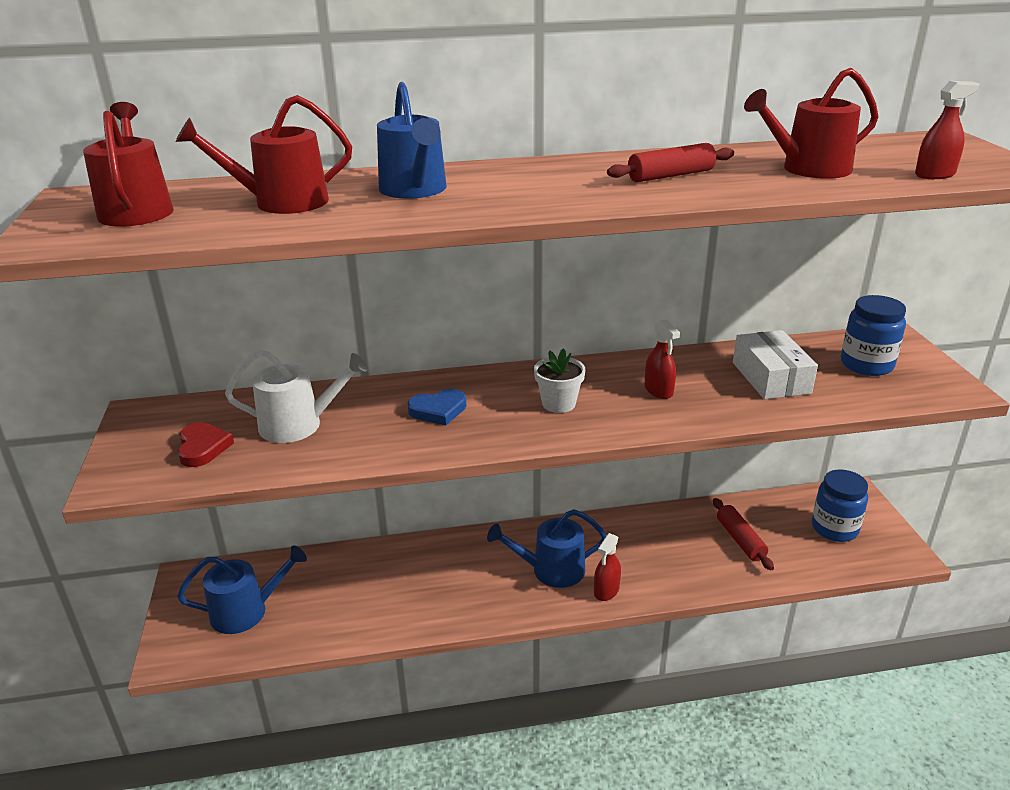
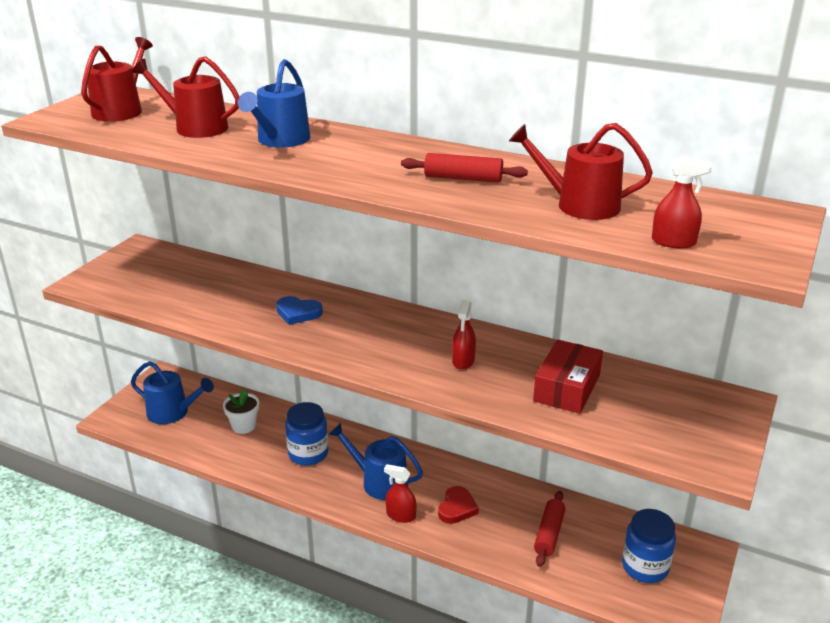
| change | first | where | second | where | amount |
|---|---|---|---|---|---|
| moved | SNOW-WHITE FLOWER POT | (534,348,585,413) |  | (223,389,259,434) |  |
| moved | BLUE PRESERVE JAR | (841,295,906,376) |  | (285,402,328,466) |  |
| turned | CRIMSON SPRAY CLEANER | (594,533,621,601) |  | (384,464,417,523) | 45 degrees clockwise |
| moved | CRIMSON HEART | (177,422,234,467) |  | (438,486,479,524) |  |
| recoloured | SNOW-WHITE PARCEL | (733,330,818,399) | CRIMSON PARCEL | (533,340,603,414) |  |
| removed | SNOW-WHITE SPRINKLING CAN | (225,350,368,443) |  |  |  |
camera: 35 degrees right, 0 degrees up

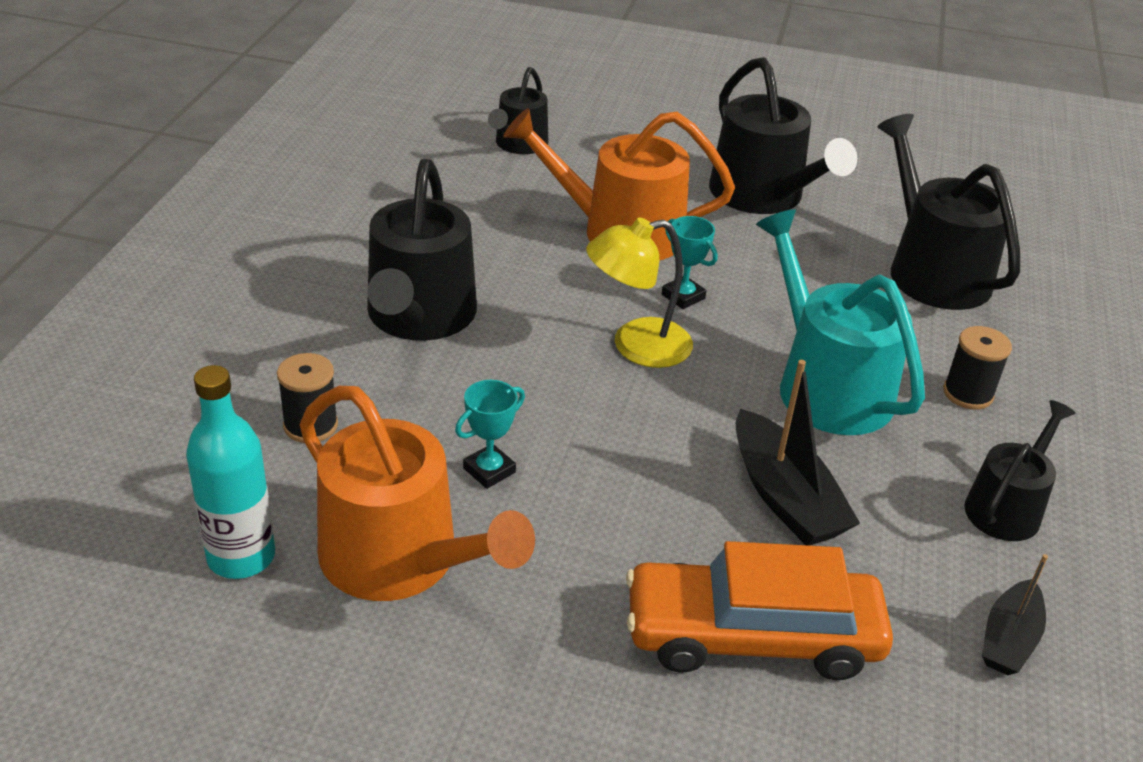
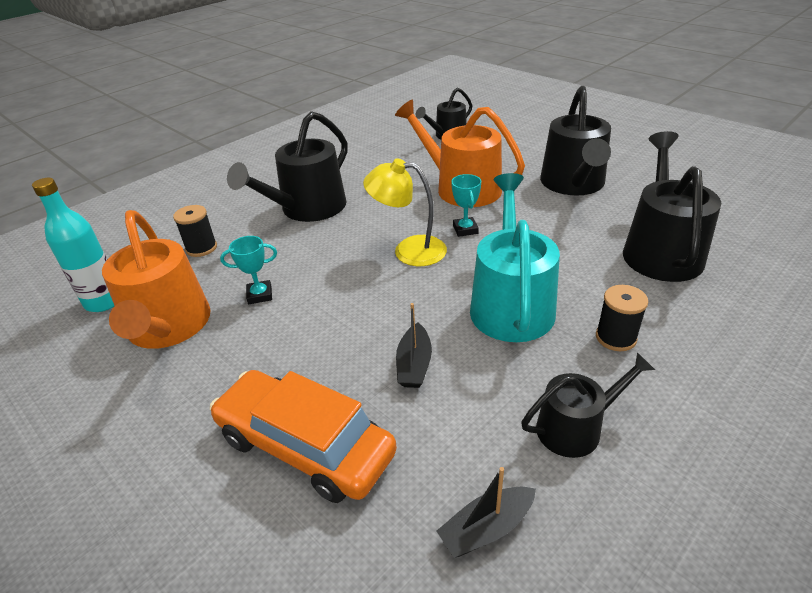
| change | first | where | second | where | amount |
|---|---|---|---|---|---|
| resized | BLACK TOY BOAT | (736,360,860,546) |  | (396,303,432,388) | x0.63 |
camera: 35 degrees right, 0 degrees up

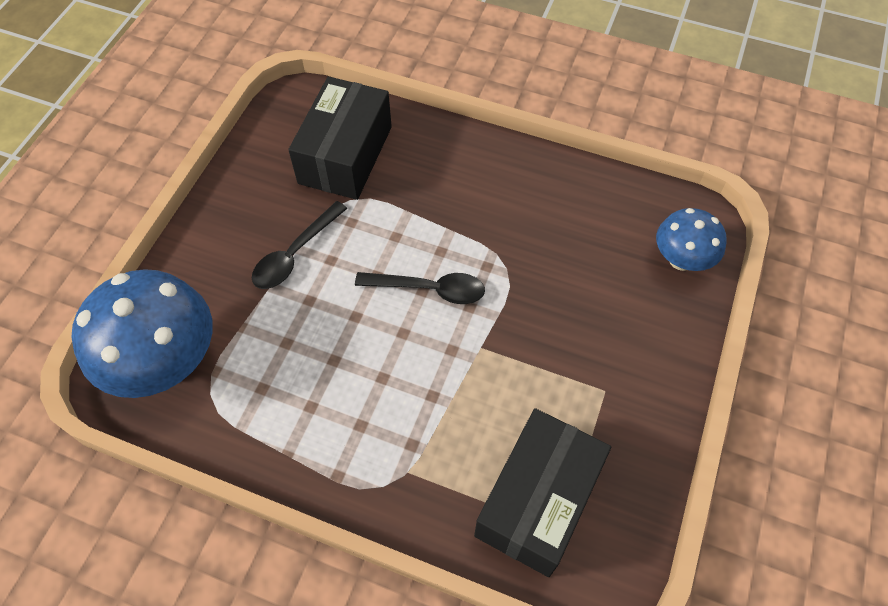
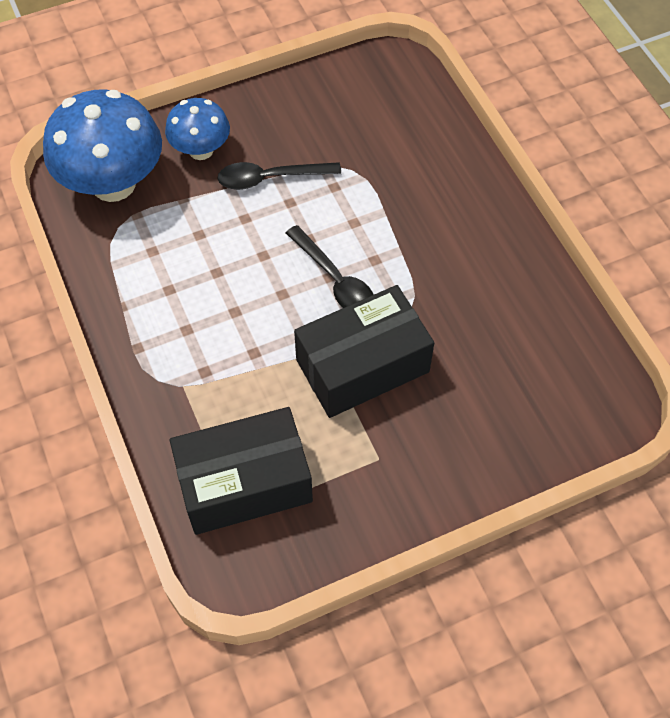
| change | first | where | second | where | amount |
|---|---|---|---|---|---|
| moved | BLUE FUNGUS | (656,208,727,271) |  | (165,98,230,160) |  |
| moved | BLACK PARCEL | (288,76,392,200) |  | (294,285,434,418) |  |
camera: 45 degrees right, 0 degrees up

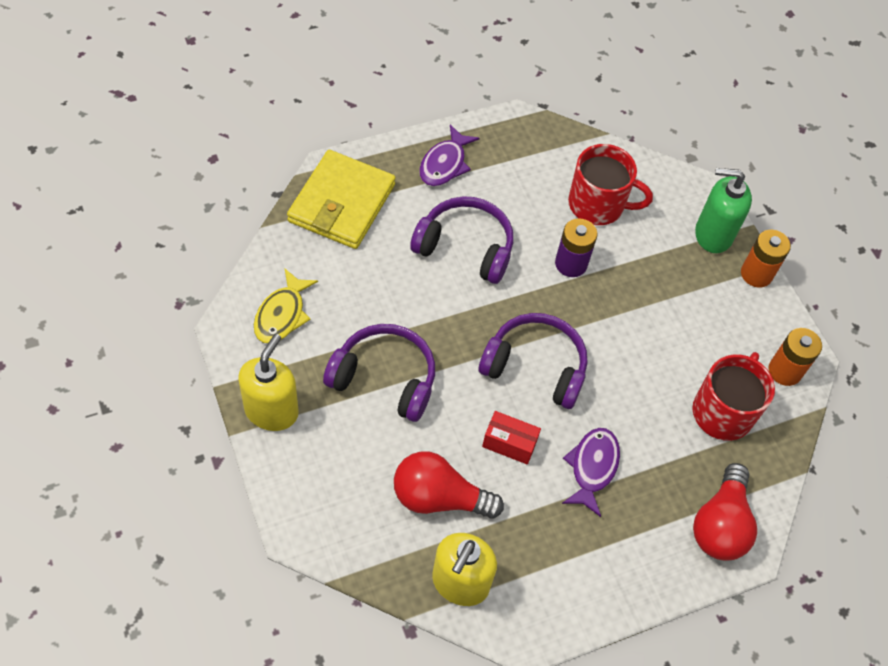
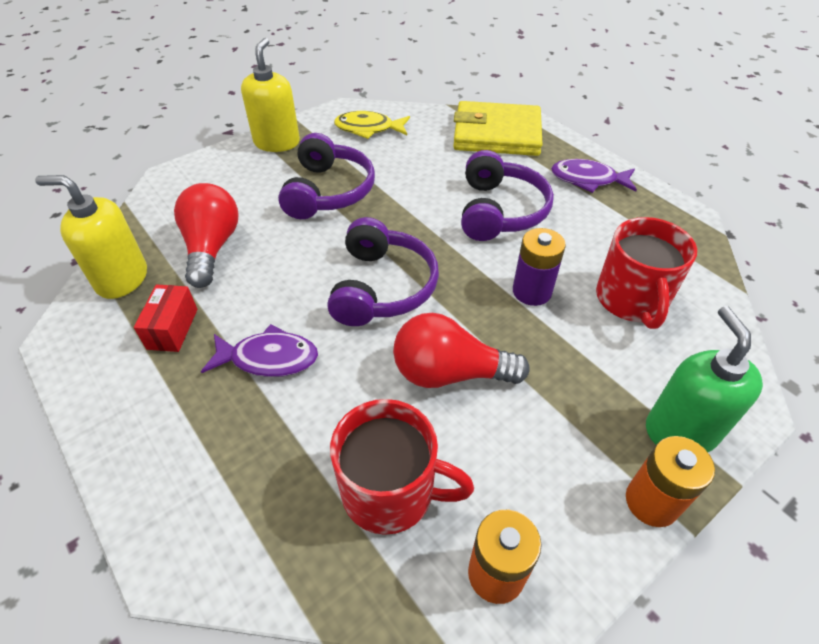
| change | first | where | second | where | amount |
|---|---|---|---|---|---|
| moved | CRIMSON PARCEL | (482,411,541,465) |  | (134,284,198,352) |  |
| turned | YELLOW PUMP BOTTLE | (238,334,299,431) |  | (241,38,300,152) | 90 degrees counterclockwise |
| moved | CRIMSON LIGHTBULB | (693,463,757,560) |  | (393,313,530,388) |  |
camera: 80 degrees right, 10 degrees down

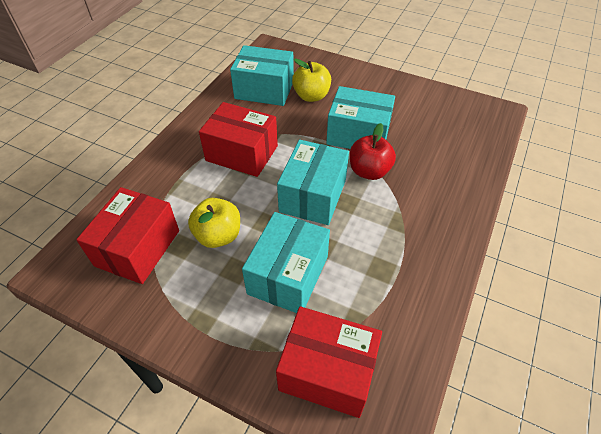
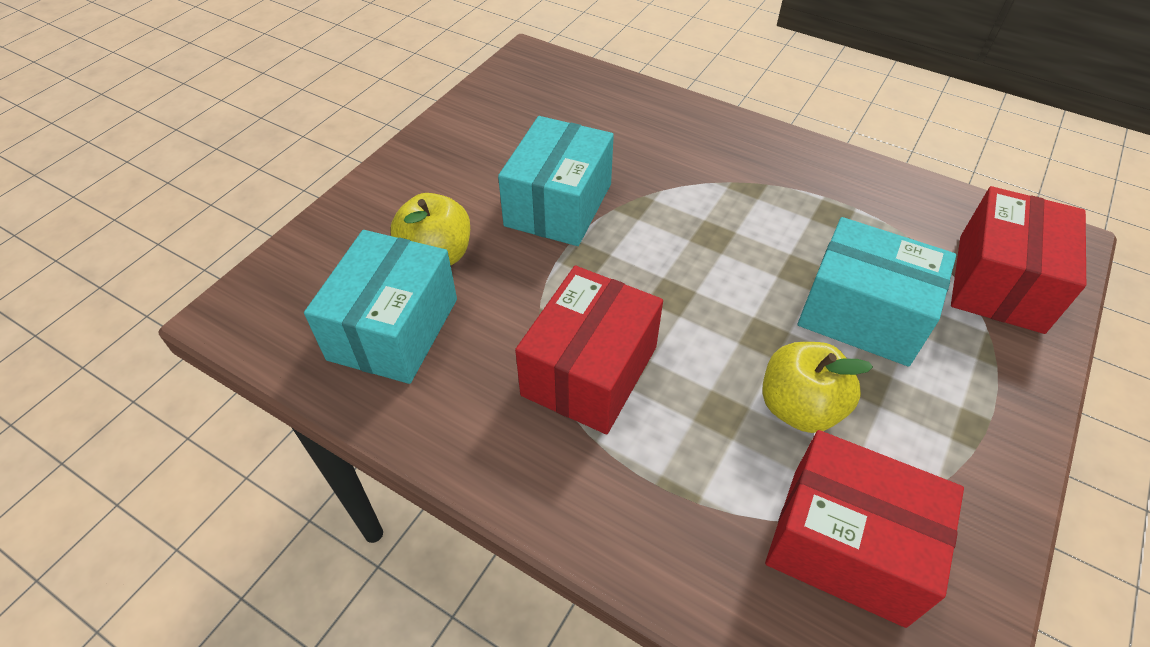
| change | first | where | second | where | amount |
|---|---|---|---|---|---|
| removed | TEAL PARCEL | (277,140,349,225) |  |  |  |
| removed | CRIMSON APPLE FRUIT | (350,123,396,180) |  |  |  |
camera: 85 degrees left, 0 degrees up

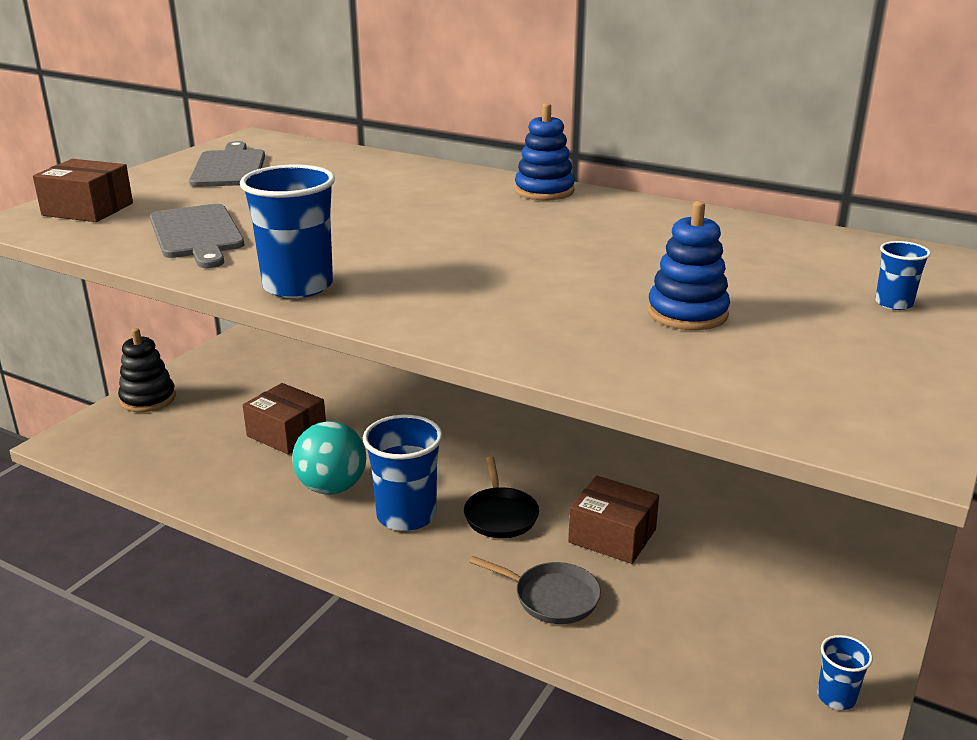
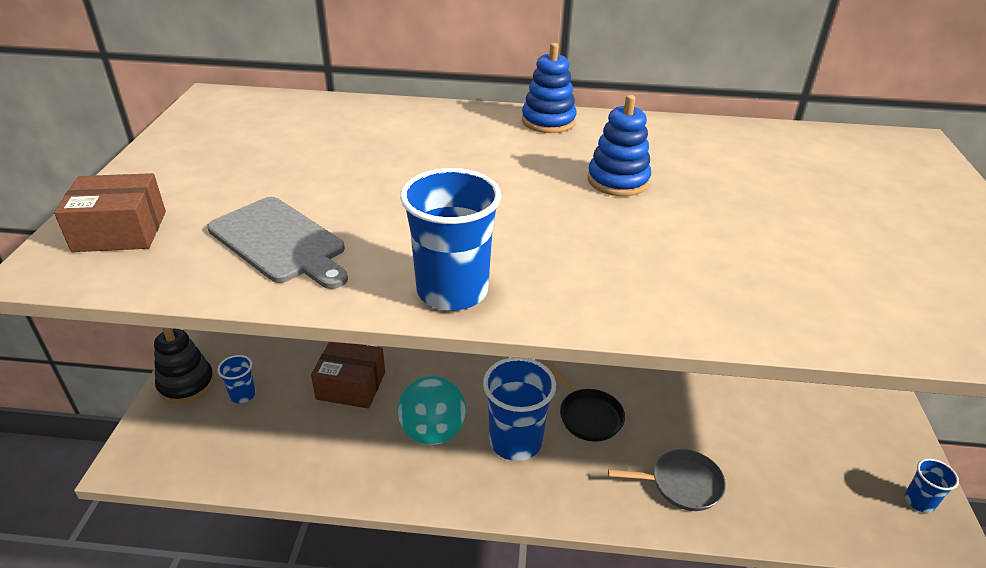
| change | first | where | second | where | amount |
|---|---|---|---|---|---|
| moved | BLUE BEAKER | (875,241,931,310) |  | (217,355,256,403) |  |
| moved | BLUE STACKING TOY | (648,201,730,330) |  | (587,95,651,196) |  |
| removed | ASH-GREY BREAD BOARD | (189,141,265,187) |  |  |  |
| removed | BROWN PARCEL | (568,476,659,564) |  |  |  |
camera: 25 degrees left, 10 degrees up

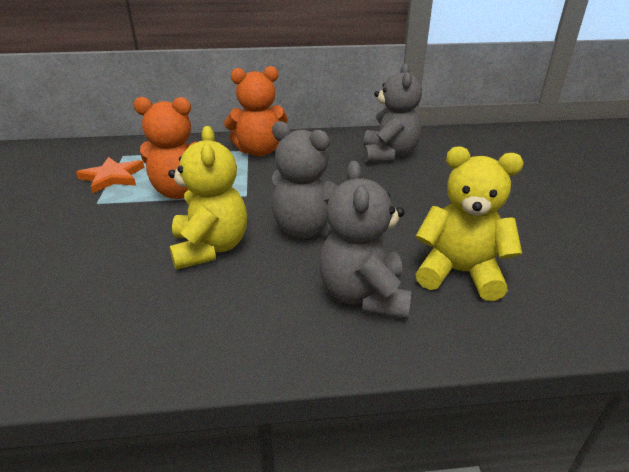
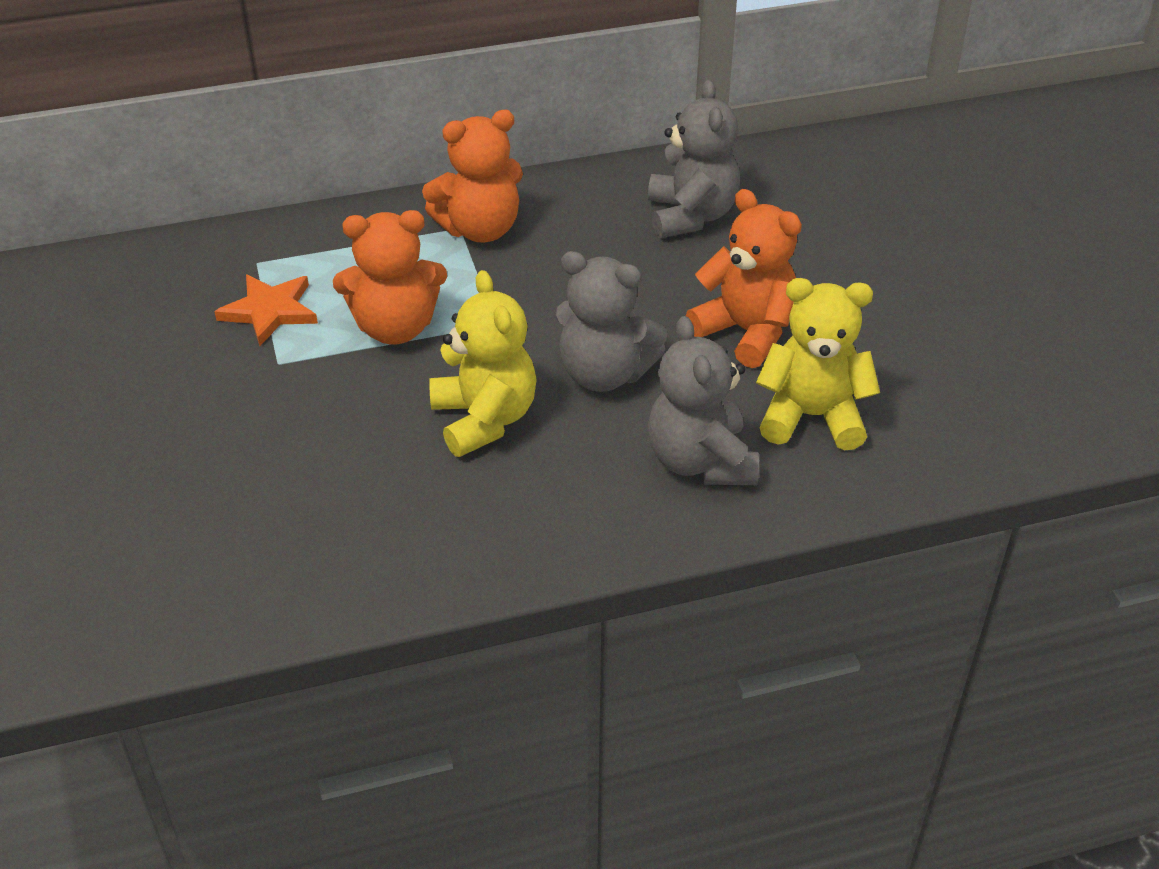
| change | first | where | second | where | amount |
|---|---|---|---|---|---|
| added |  |  | BRIGHT ORANGE TEDDY BEAR | (686,189,802,368) |  |
camera: 10 degrees left, 10 degrees up

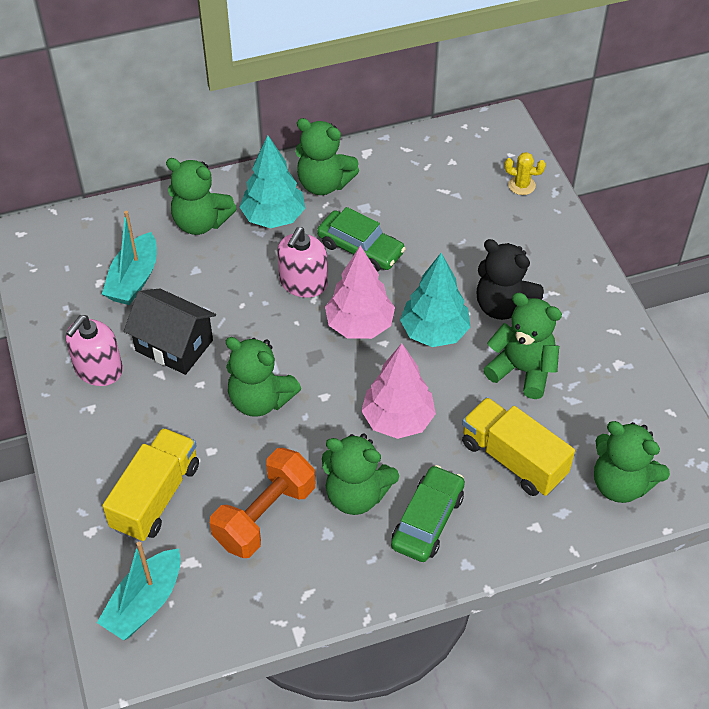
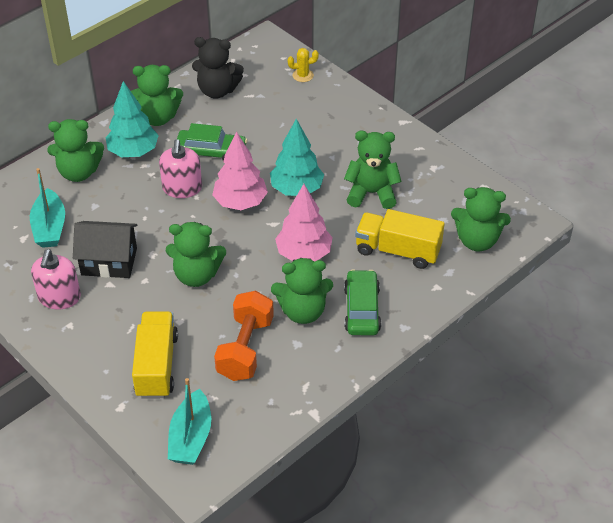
| change | first | where | second | where | amount |
|---|---|---|---|---|---|
| moved | BLACK TEDDY BEAR | (477,239,544,320) |  | (192,37,244,98) |  |
camera: 25 degrees left, 5 degrees down

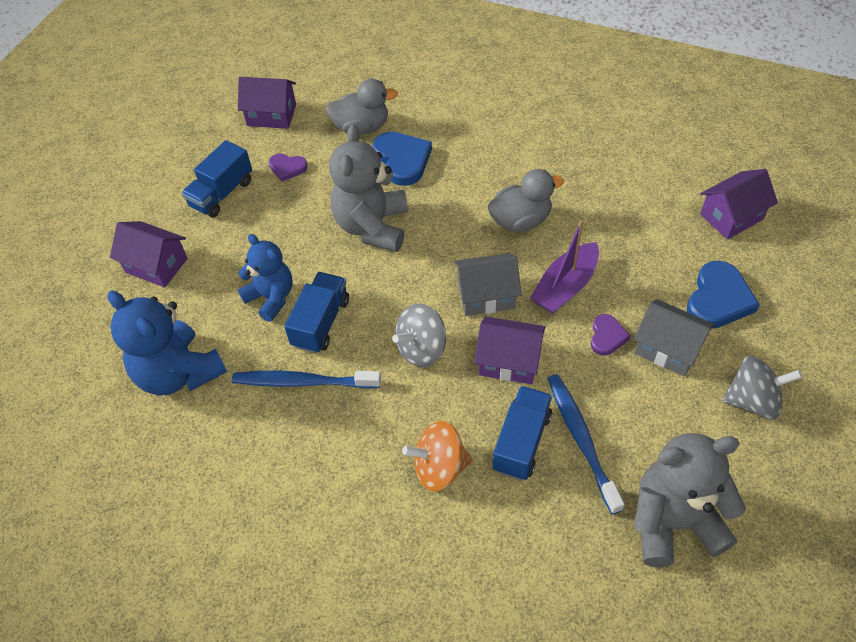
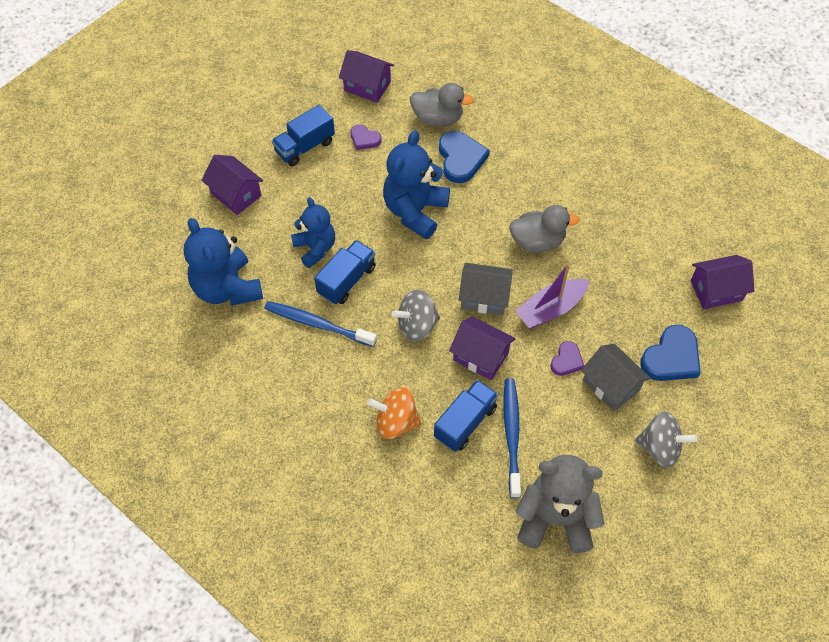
| change | first | where | second | where | amount |
|---|---|---|---|---|---|
| recoloured | ASH-GREY TEDDY BEAR | (329,124,408,252) | BLUE TEDDY BEAR | (383,130,450,239) |  |
camera: 15 degrees right, 5 degrees up

